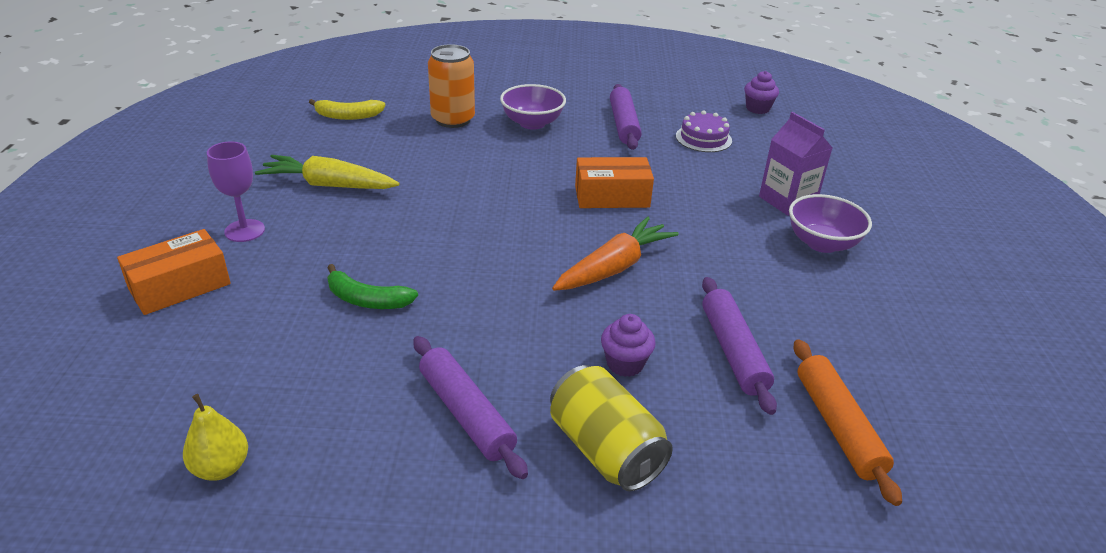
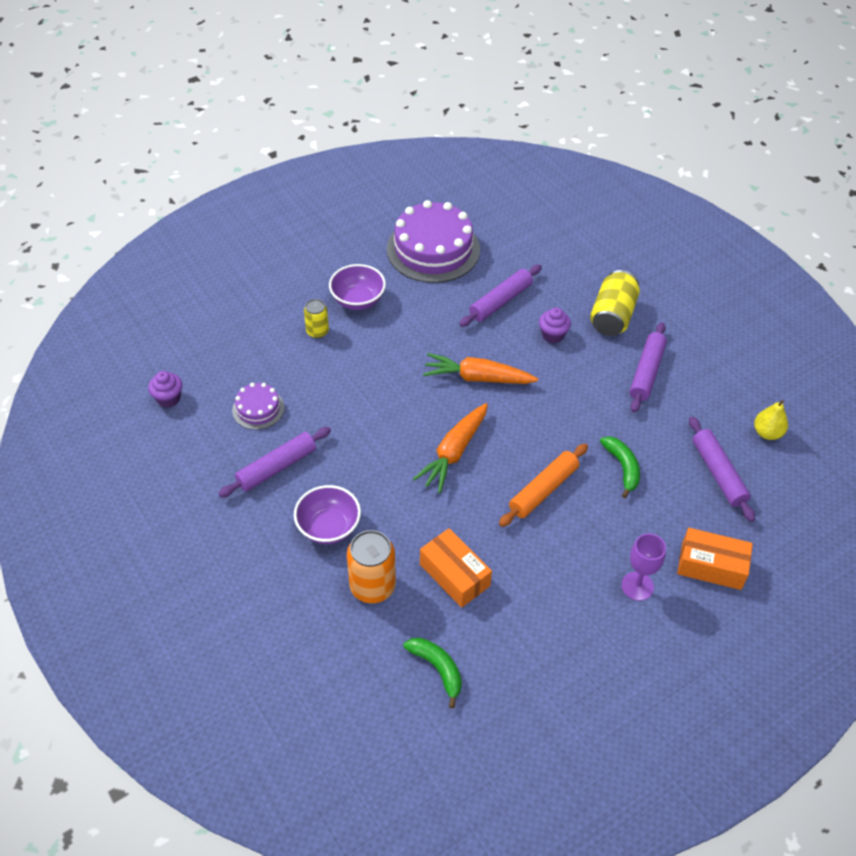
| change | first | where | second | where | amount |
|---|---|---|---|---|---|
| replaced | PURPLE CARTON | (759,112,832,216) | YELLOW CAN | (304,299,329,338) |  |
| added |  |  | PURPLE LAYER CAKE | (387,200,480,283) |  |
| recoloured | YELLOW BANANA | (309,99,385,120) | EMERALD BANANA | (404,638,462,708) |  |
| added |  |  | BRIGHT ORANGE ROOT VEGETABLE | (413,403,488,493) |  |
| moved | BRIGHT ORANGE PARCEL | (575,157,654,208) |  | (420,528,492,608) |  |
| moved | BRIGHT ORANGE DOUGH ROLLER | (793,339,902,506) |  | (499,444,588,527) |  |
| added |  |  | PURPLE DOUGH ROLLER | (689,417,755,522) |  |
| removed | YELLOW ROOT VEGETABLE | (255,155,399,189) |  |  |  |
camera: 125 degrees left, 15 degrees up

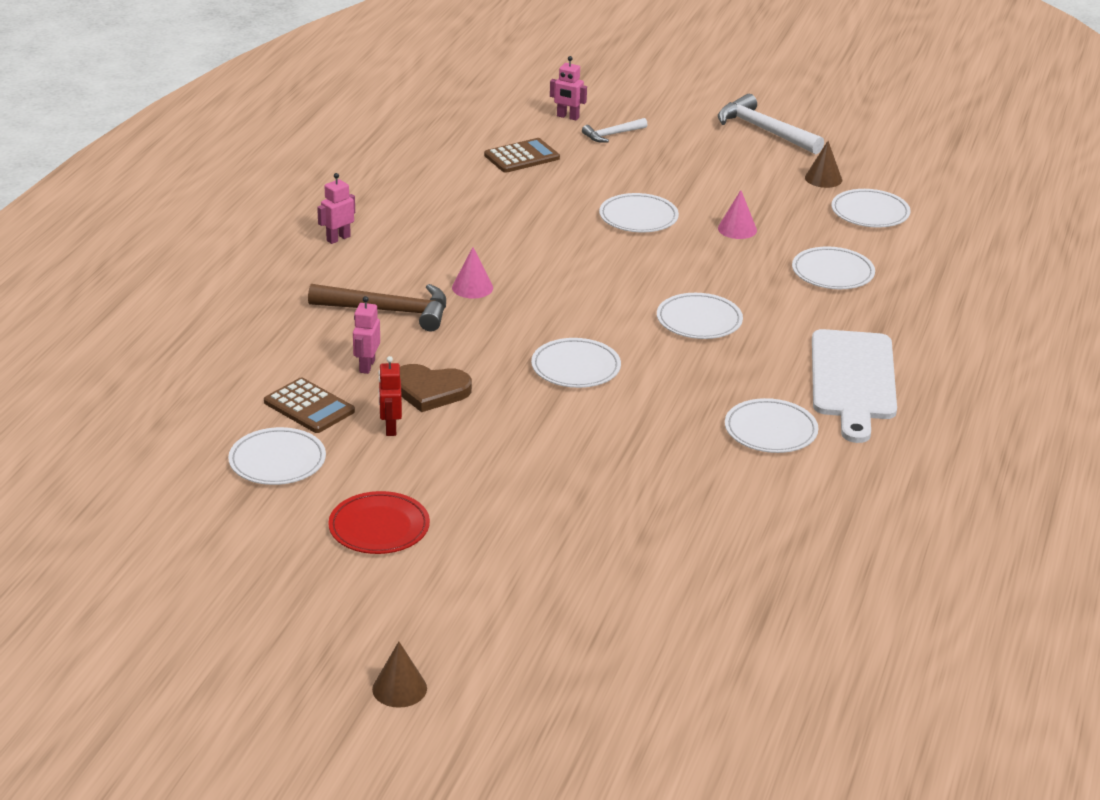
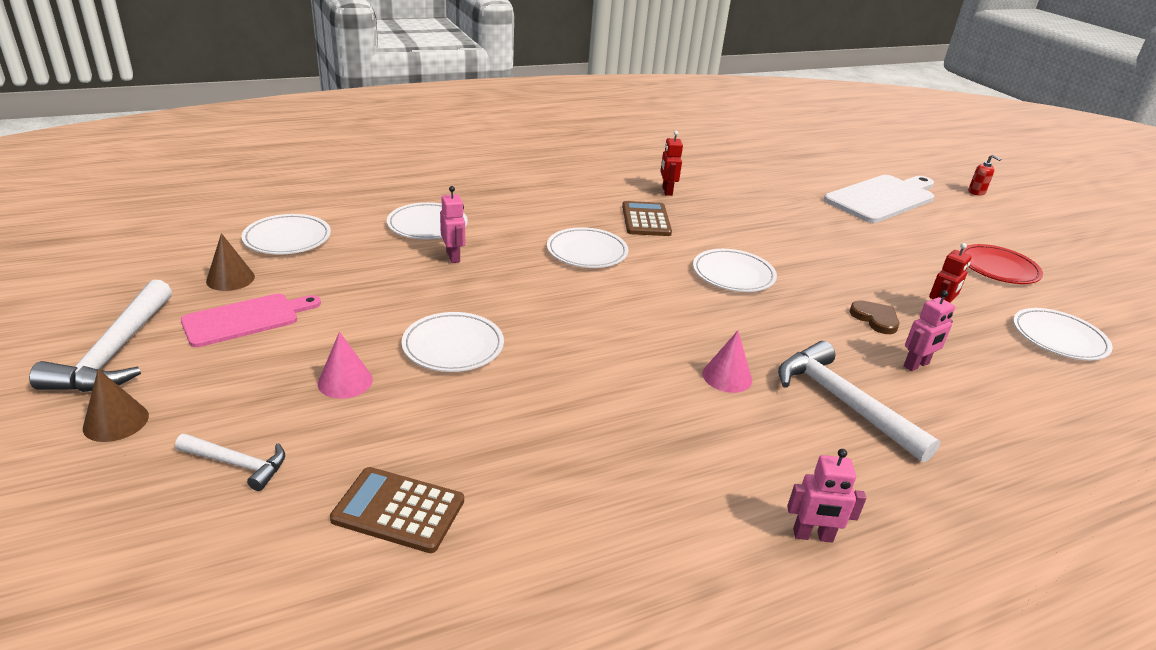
| change | first | where | second | where | amount |
|---|---|---|---|---|---|
| moved | BROWN CONE | (372,642,427,708) |  | (83,369,149,442) |  |
| added |  |  | ROSE-PINK BREAD BOARD | (181,294,321,347) |  |
| moved | ROSE-PINK CONE | (718,190,757,239) |  | (318,332,373,399) |  |
| moved | ROSE-PINK ROBOT | (550,56,587,120) |  | (440,186,465,263) |  |
| moved | BROWN ADDING MACHINE | (264,378,355,433) |  | (622,201,672,236) |  |
| replaced | SNOW-WHITE DINNER PLATE | (725,398,819,453) | CRIMSON ROBOT | (660,131,683,196) |  |
| recoloured | BROWN HAMMER | (308,284,446,331) | SNOW-WHITE HAMMER | (778,341,940,463) |  |
| moved | SNOW-WHITE BREAD BOARD | (812,329,897,443) |  | (824,175,934,223) |  |
| resized | BROWN HEART | (400,364,472,412) |  | (849,300,899,334) | x0.66 |
| added |  |  | CRIMSON PUMP BOTTLE | (968,155,1001,195) |  |
camera: 135 degrees left, 0 degrees up

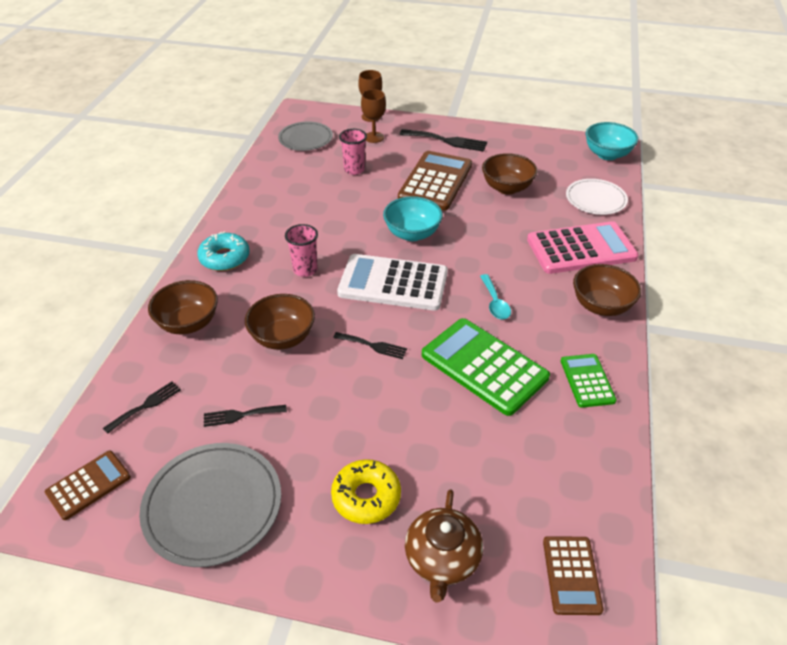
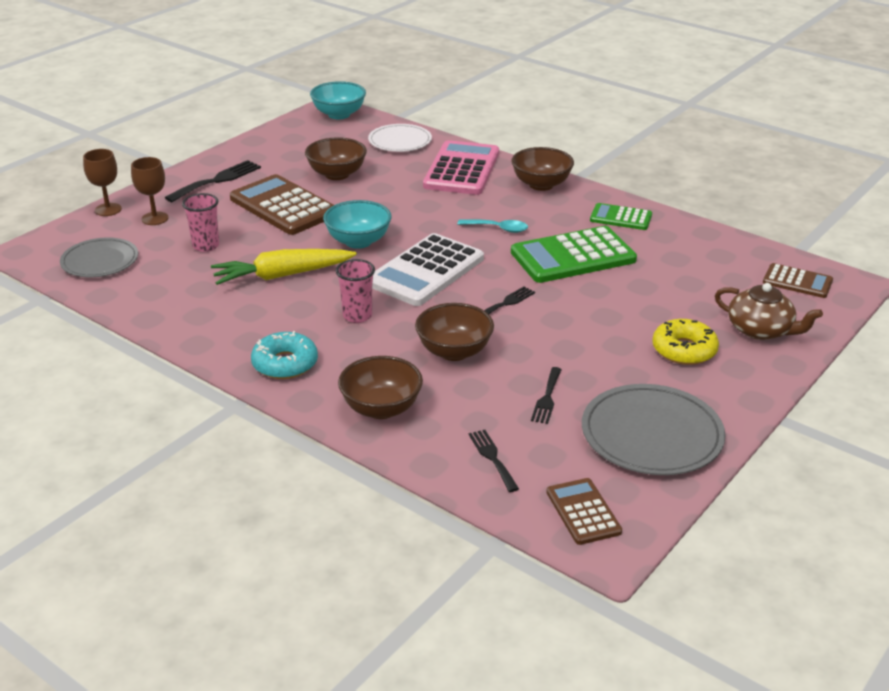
| change | first | where | second | where | amount |
|---|---|---|---|---|---|
| added |  |  | YELLOW ROOT VEGETABLE | (211,249,357,285) |  |
camera: 65 degrees left, 10 degrees down

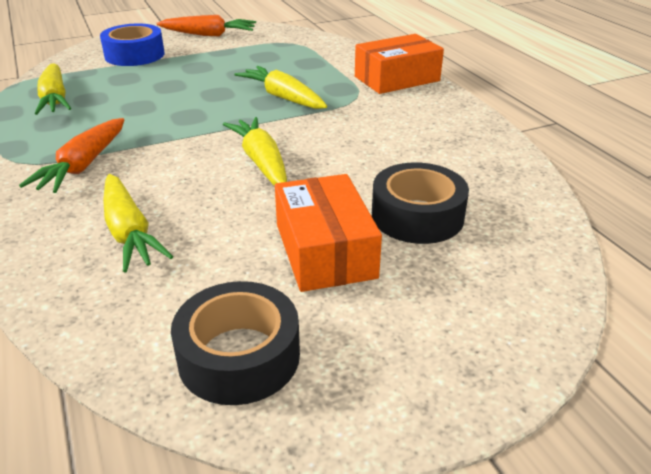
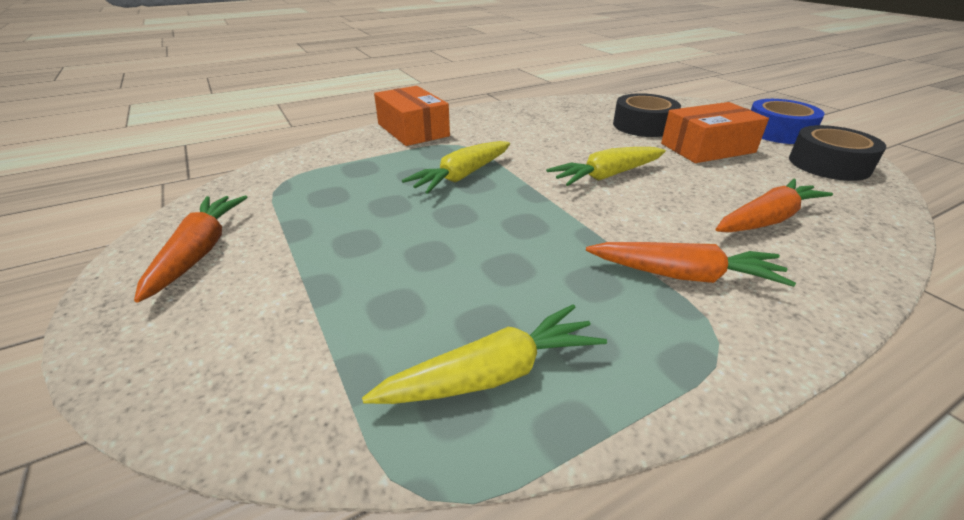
| change | first | where | second | where | amount |
|---|---|---|---|---|---|
| recoloured | YELLOW ROOT VEGETABLE | (103,174,173,273) | BRIGHT ORANGE ROOT VEGETABLE | (716,179,833,233) |  |
| moved | BLUE TAPE | (100,24,165,66) |  | (751,99,825,144) |  |
camera: 95 degrees left, 0 degrees up

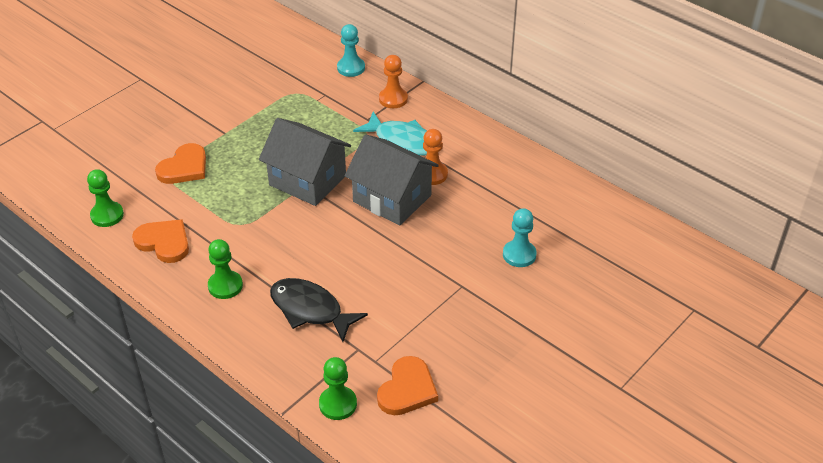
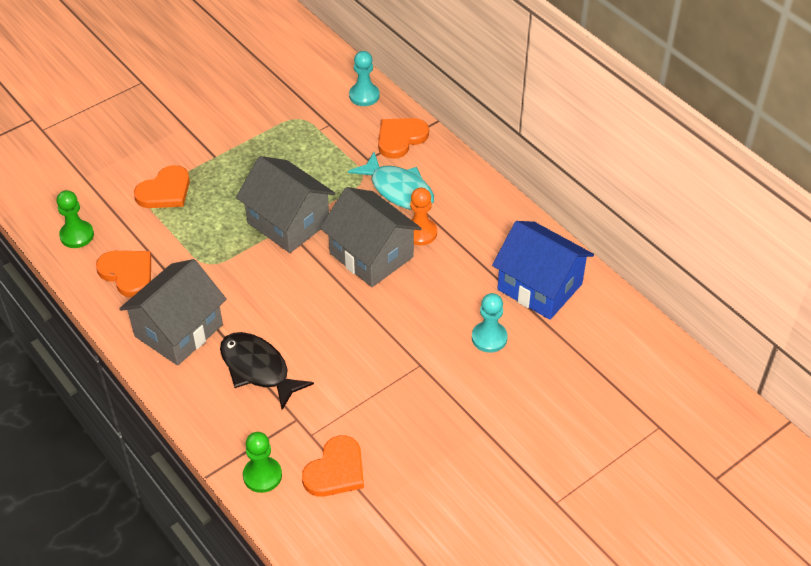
| change | first | where | second | where | amount |
|---|---|---|---|---|---|
| replaced | EMERALD PAWN | (208,239,243,299) | ASH-GREY HOUSE | (119,259,227,366) |  |
| replaced | BRIGHT ORANGE PAWN | (379,55,408,108) | BRIGHT ORANGE HEART | (378,118,429,159) |  |
| added |  |  | BLUE HOUSE | (492,221,594,320) |  |
camera: 10 degrees right, 5 degrees up

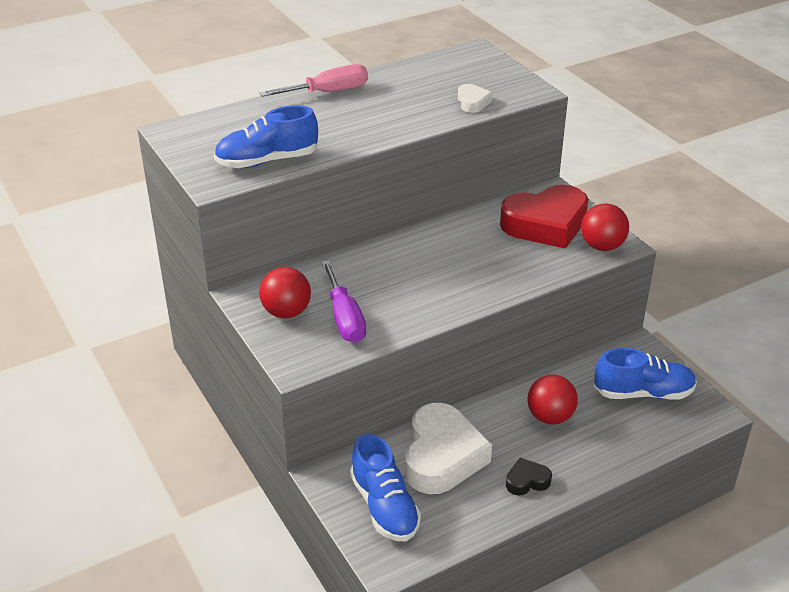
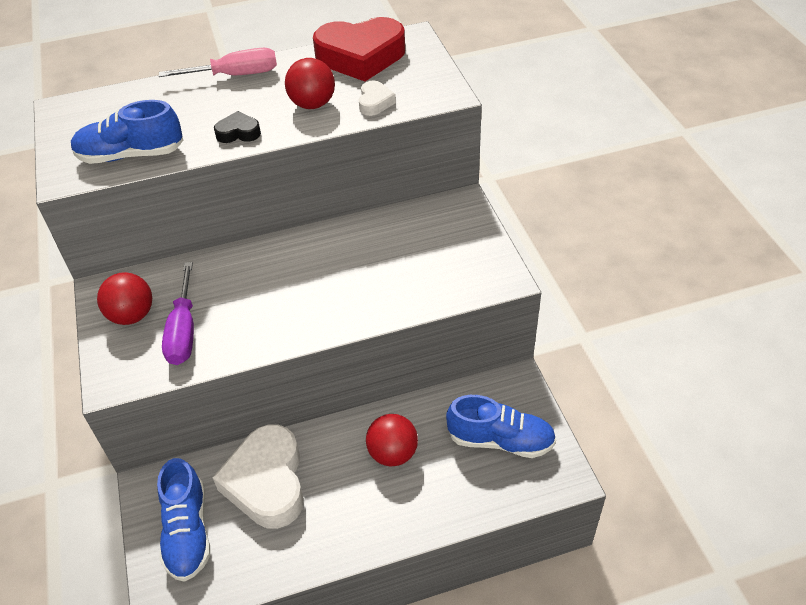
| change | first | where | second | where | amount |
|---|---|---|---|---|---|
| turned | SNOW-WHITE HEART | (405,403,492,494) |  | (212,424,304,529) | 150 degrees clockwise |
| moved | BLACK HEART | (506,458,552,495) |  | (214,111,261,143) |  |
| moved | CRIMSON PLAY BALL | (581,203,629,251) |  | (285,58,335,109) |  |
| moved | CRIMSON HEART | (500,185,588,249) |  | (313,17,405,82) |  |
camera: 15 degrees right, 10 degrees up

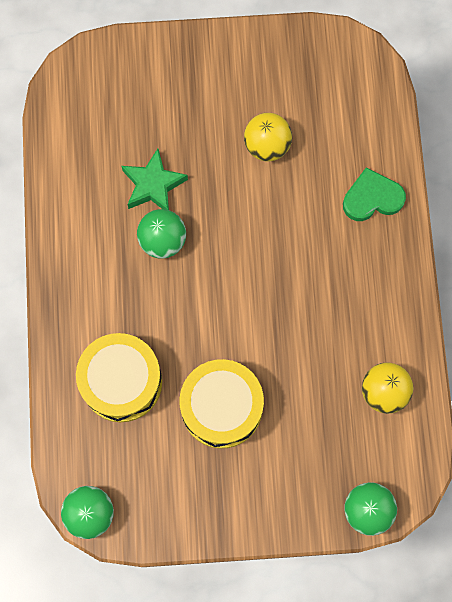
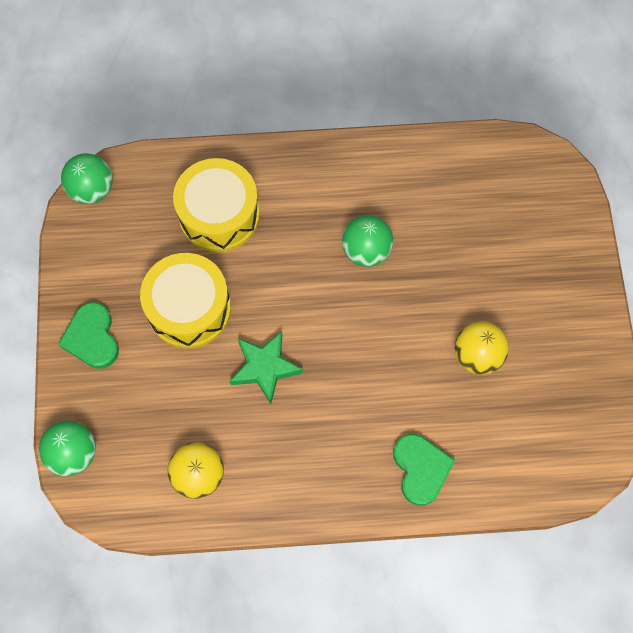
| change | first | where | second | where | amount |
|---|---|---|---|---|---|
| added |  |  | EMERALD HEART | (58,302,119,369) |  |
| moved | EMERALD STAR SHAPE | (121,149,188,210) |  | (230,331,303,404) |  |
camera: 90 degrees right, 5 degrees down

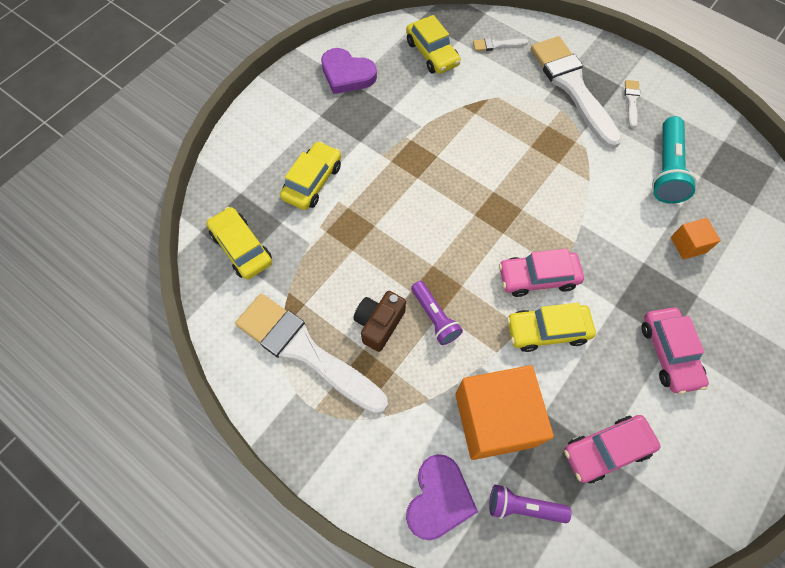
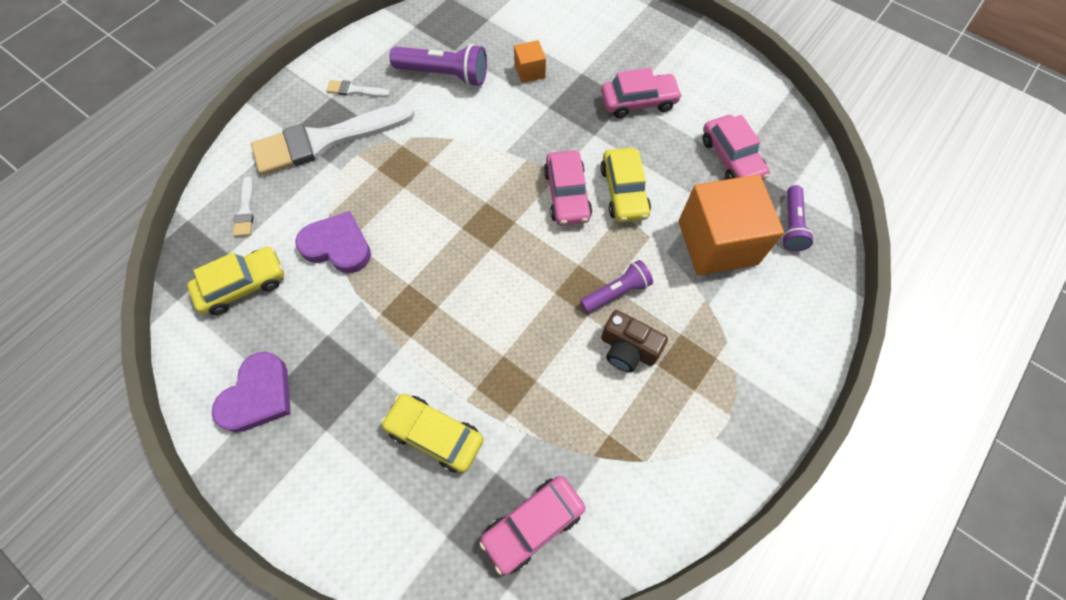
| change | first | where | second | where | amount |
|---|---|---|---|---|---|
| moved | PURPLE HEART | (406,454,478,540) |  | (295,211,371,273) |  |
| recoloured | TEAL FLASHLIGHT | (652,116,697,204) | PURPLE FLASHLIGHT | (390,44,487,86) |  |
| recoloured | YELLOW CAR | (207,207,272,280) | ROSE-PINK CAR | (479,476,585,575) |  |
| removed | SNOW-WHITE BRUSH | (235,294,388,414) |  |  |  |
camera: 90 degrees left, 0 degrees up

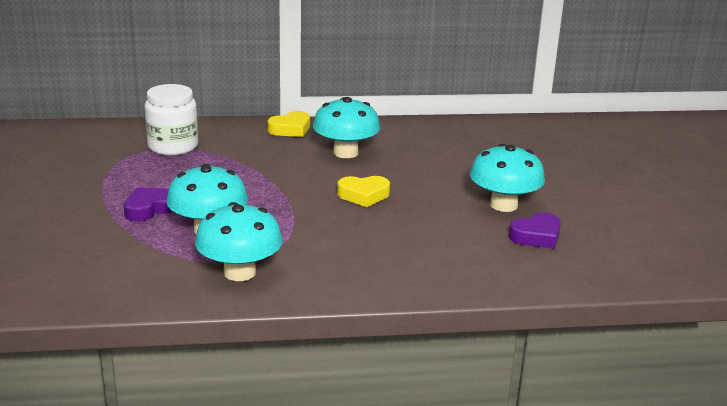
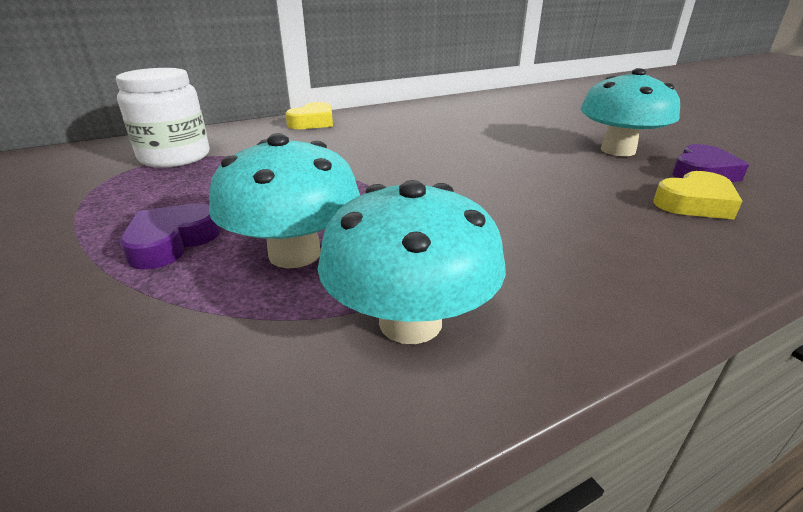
| change | first | where | second | where | amount |
|---|---|---|---|---|---|
| moved | YELLOW HEART | (337,176,390,207) |  | (653,171,742,220) |  |
| removed | TEAL FUNGUS | (313,97,380,158) |  |  |  |
camera: 20 degrees left, 5 degrees up

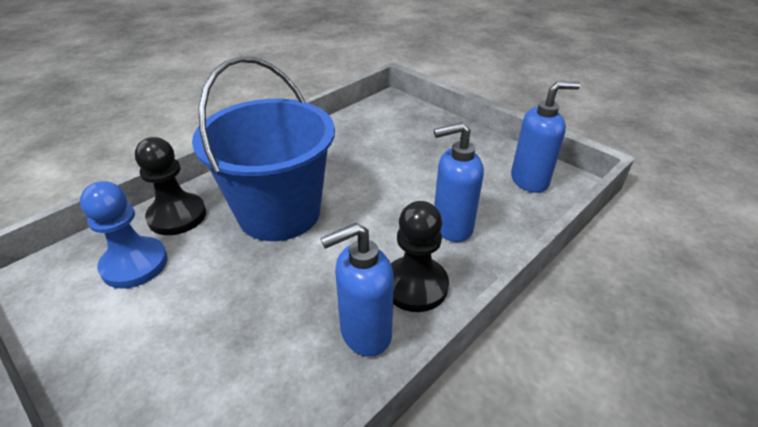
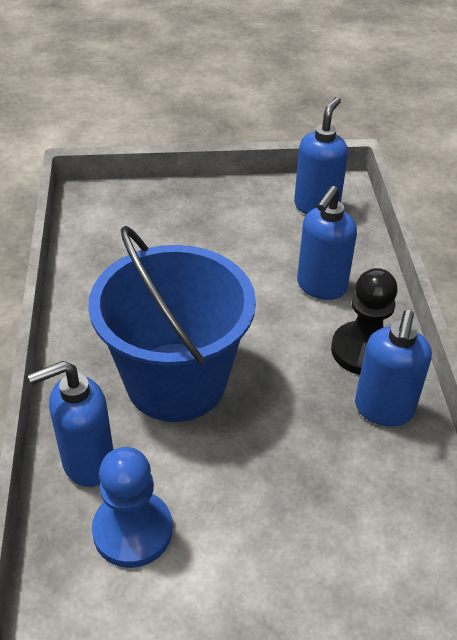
| change | first | where | second | where | amount |
|---|---|---|---|---|---|
| replaced | BLACK PAWN | (135,137,206,235) | BLUE PUMP BOTTLE | (28,361,113,487) |  |
camera: 50 degrees left, 5 degrees up

